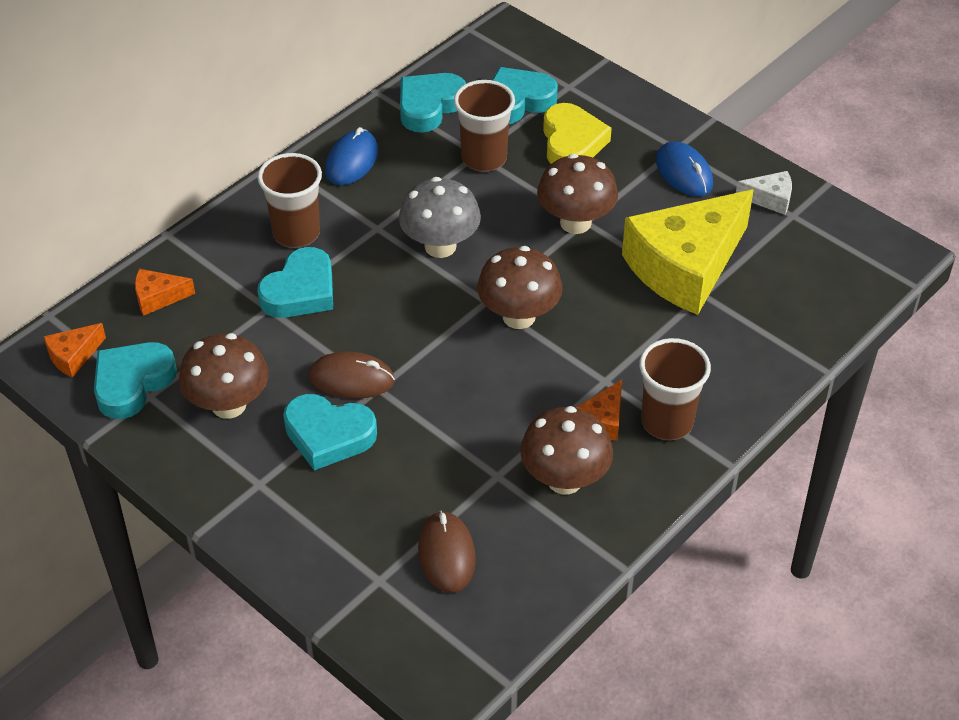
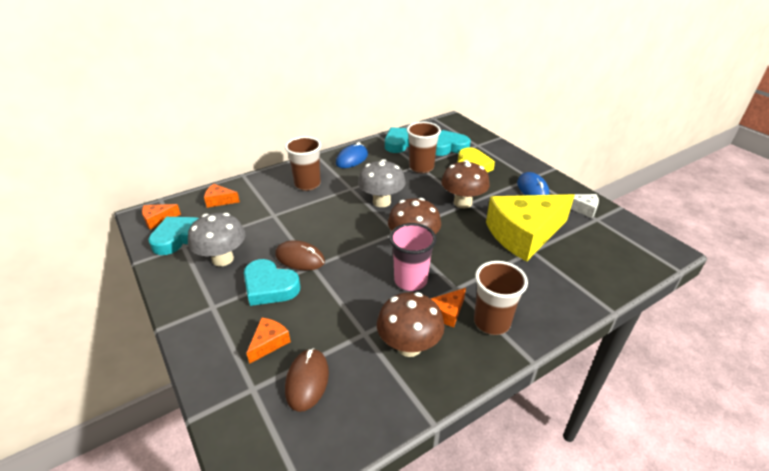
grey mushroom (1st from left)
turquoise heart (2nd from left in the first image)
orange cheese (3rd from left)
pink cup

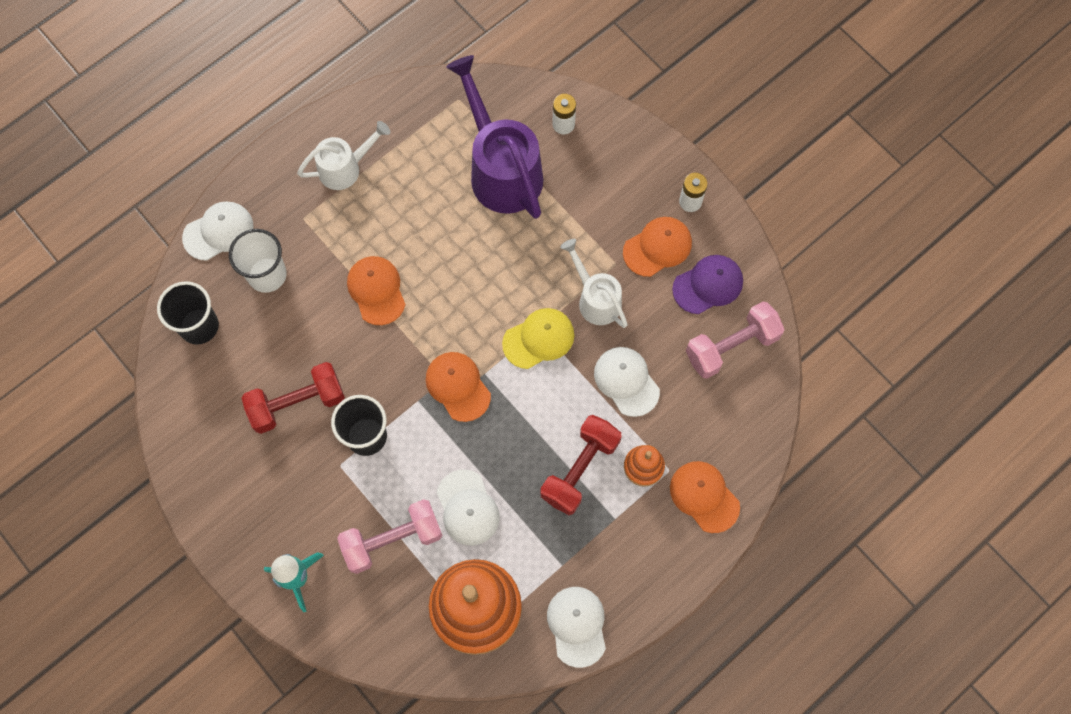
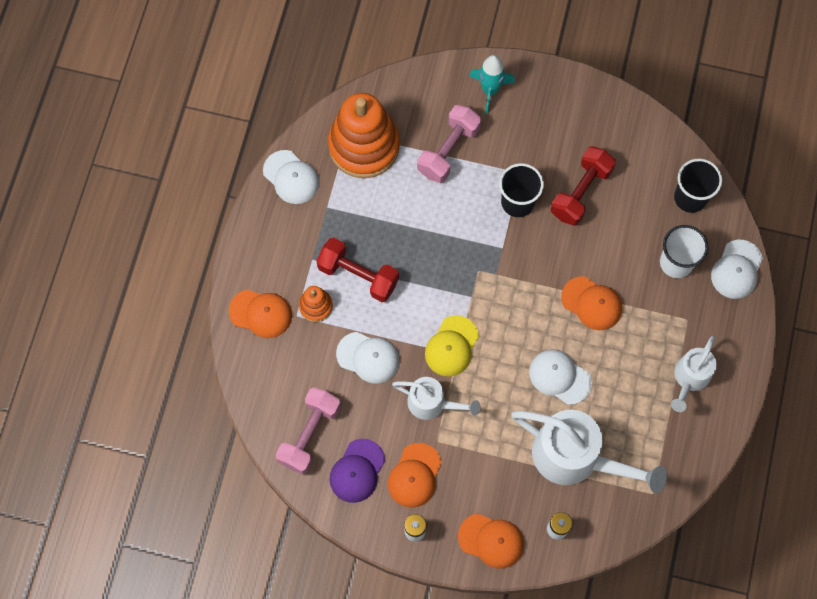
orange cap (3rd from left)
white cap (3rd from left)
white watering can (2nd from left)
red dumbbell (1st from left)

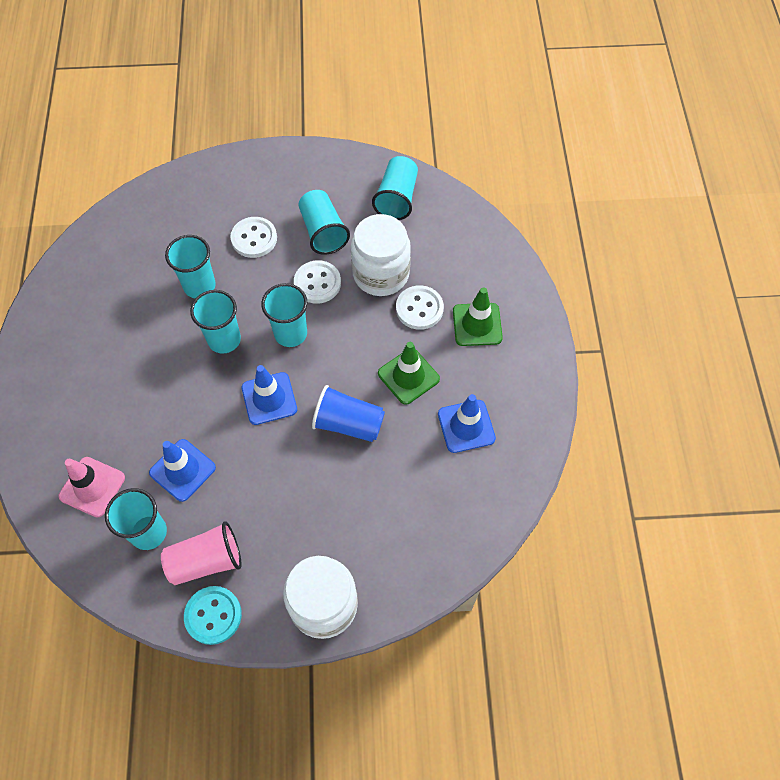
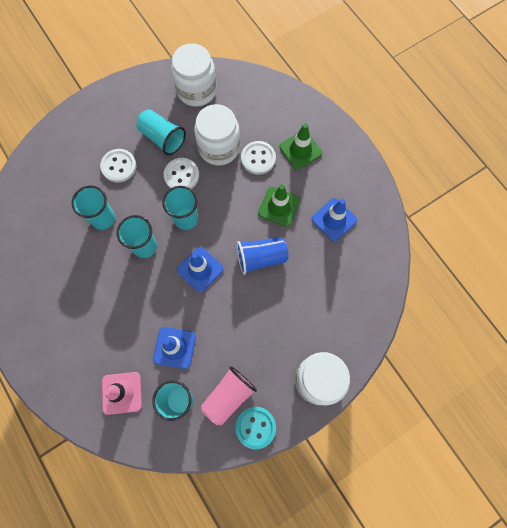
white jar (1st from left)

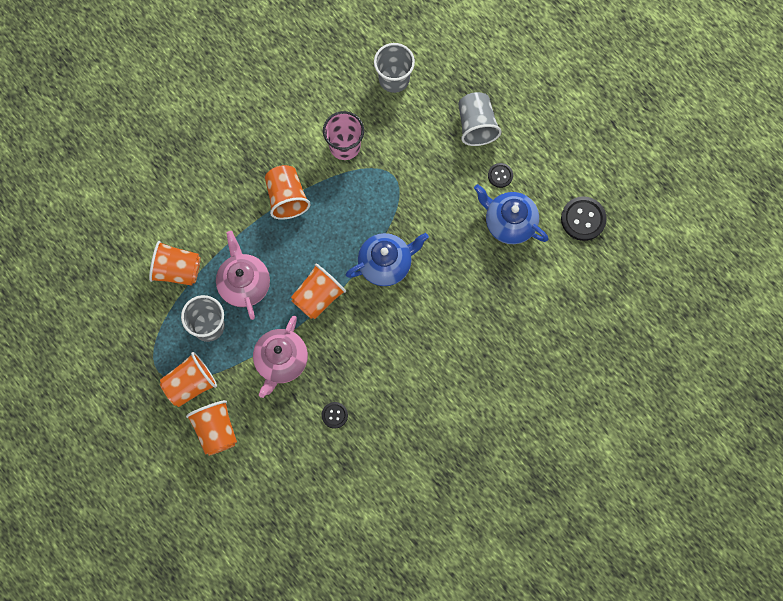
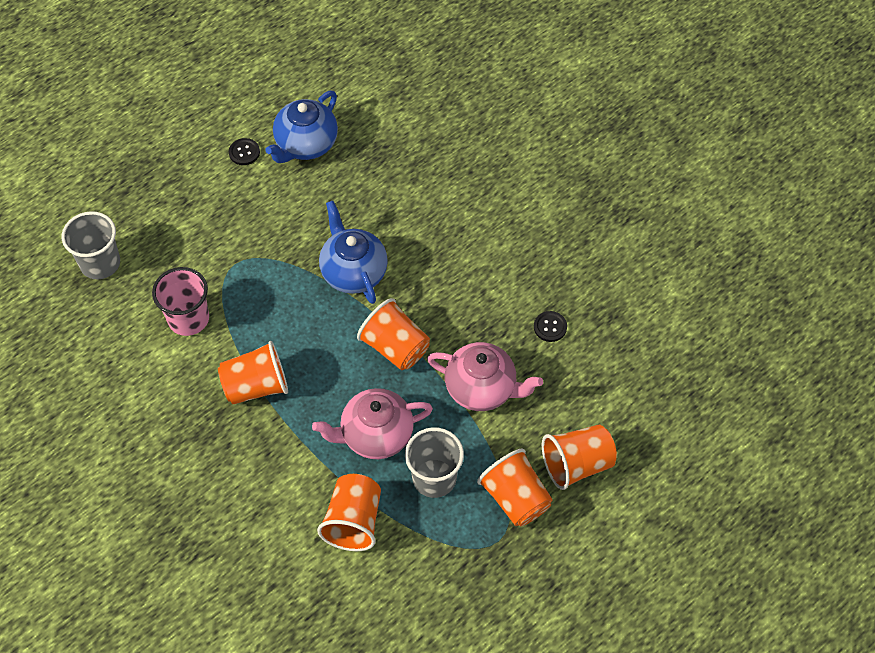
grey cup (3rd from left in the first image)
black button (3rd from left in the first image)

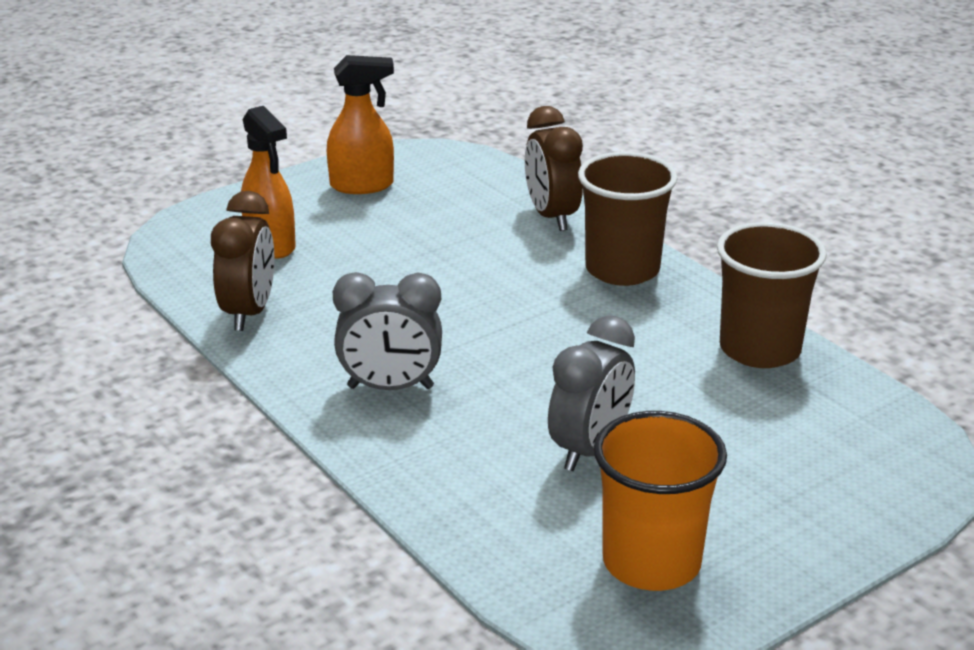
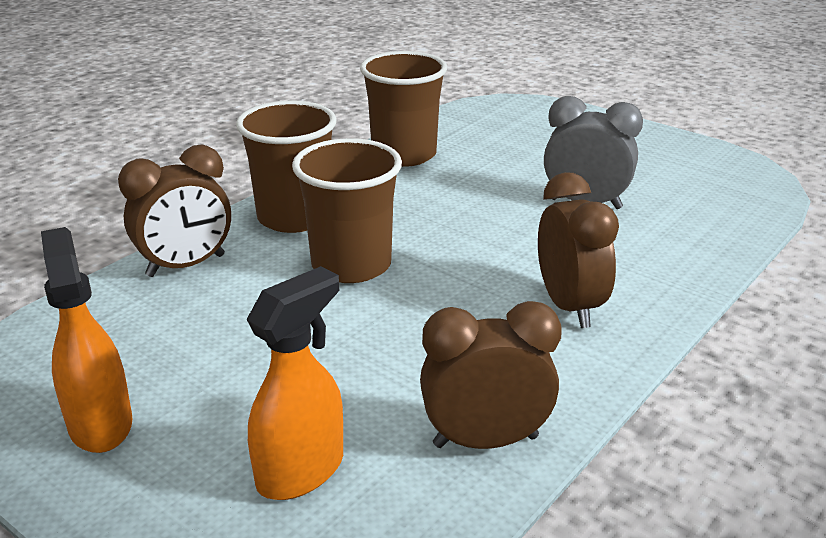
brown clock (3rd from left)
orange cup
brown cup (2nd from left)

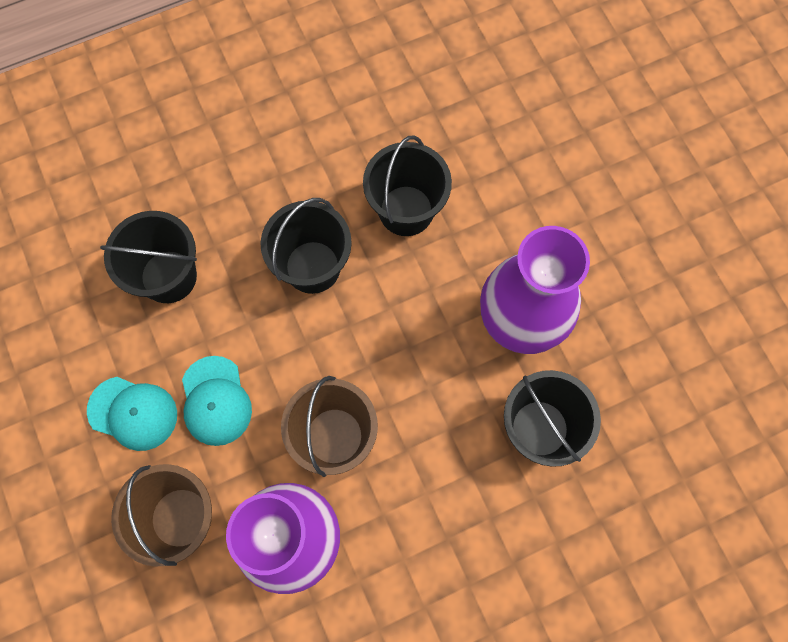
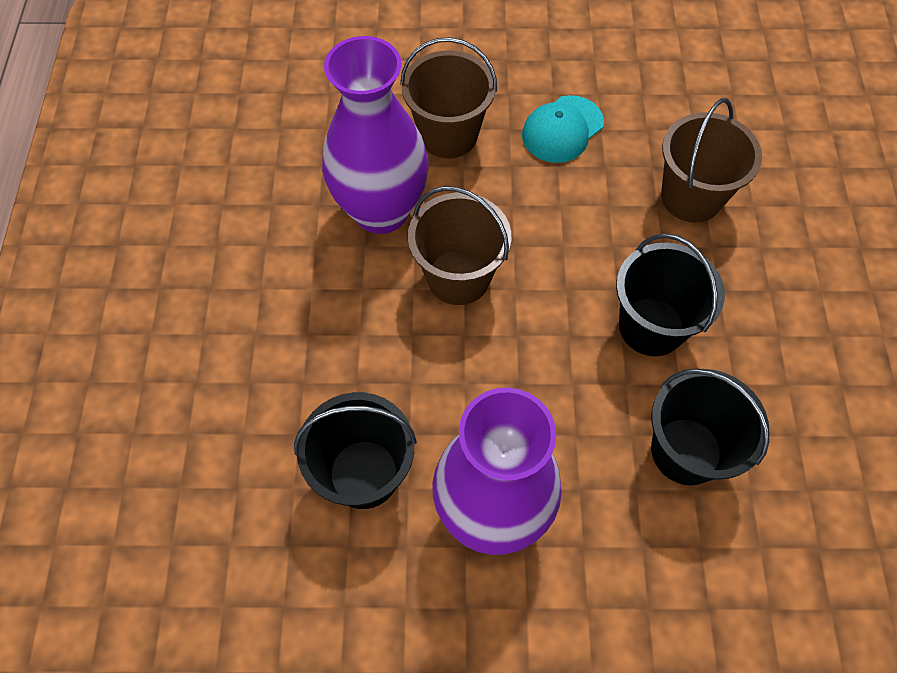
brown bucket (3rd from left)
turquoise cap (2nd from left in the first image)

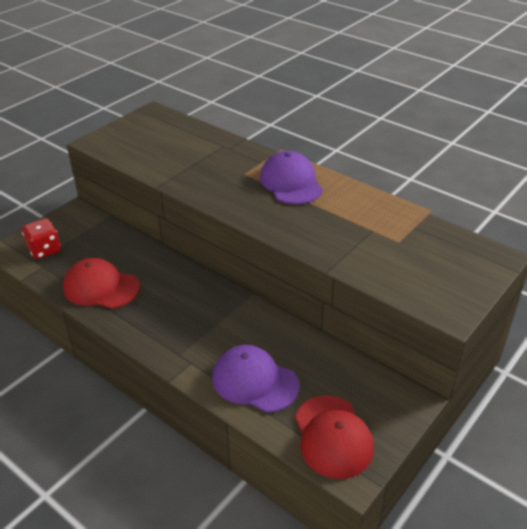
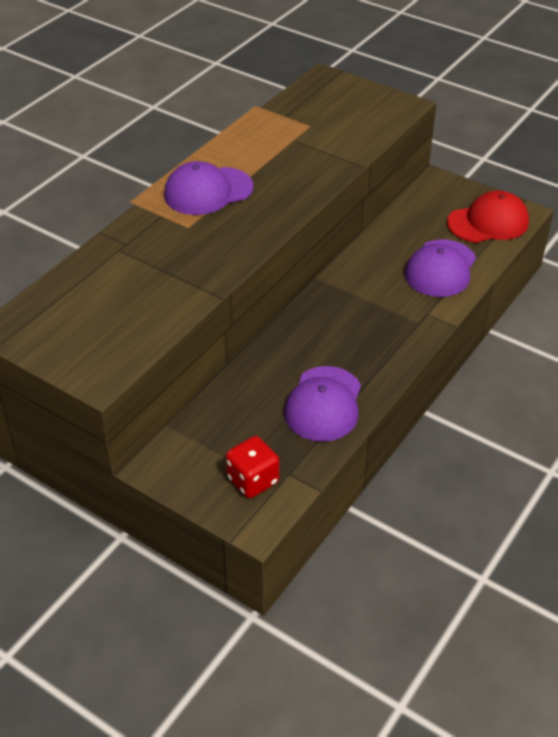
purple cap (2nd from left)

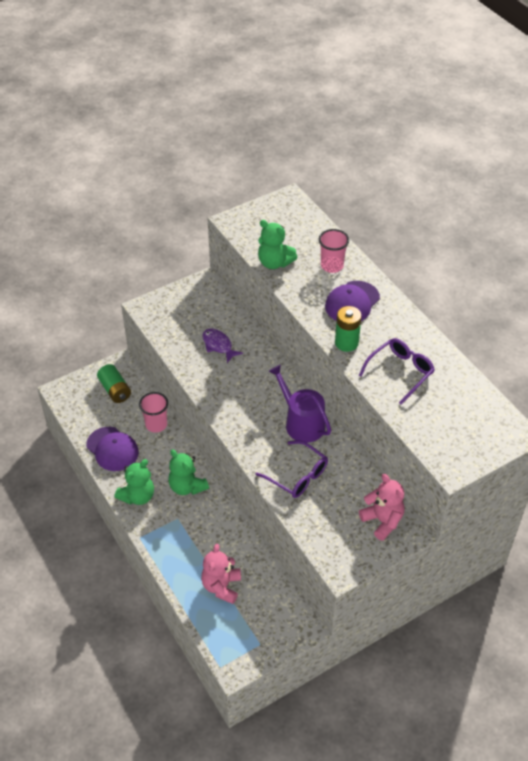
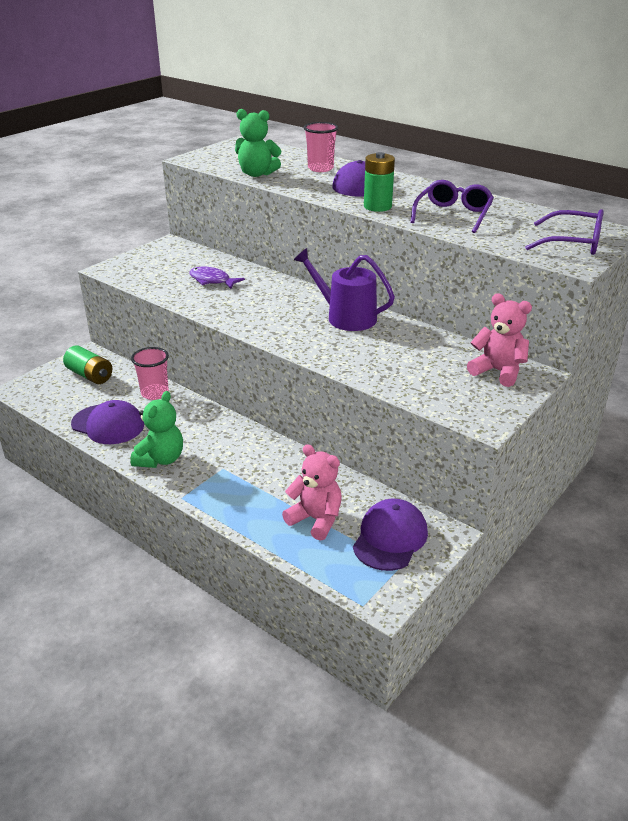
green teddy bear (2nd from left in the first image)
pink teddy bear (1st from left)
purple glasses (2nd from left)
purple cap (3rd from left)

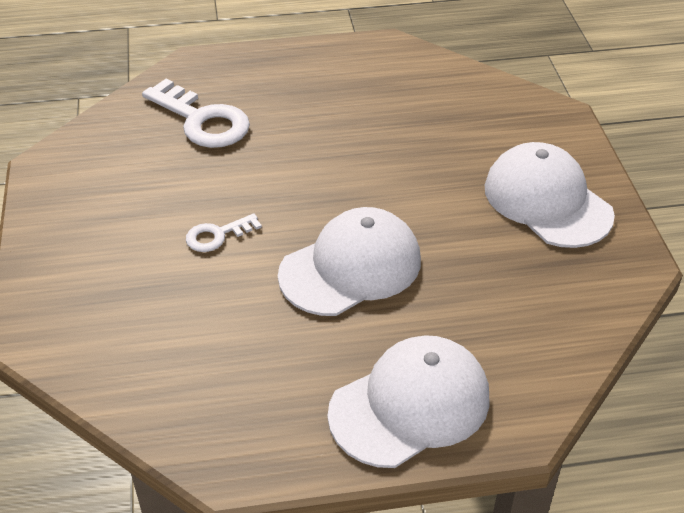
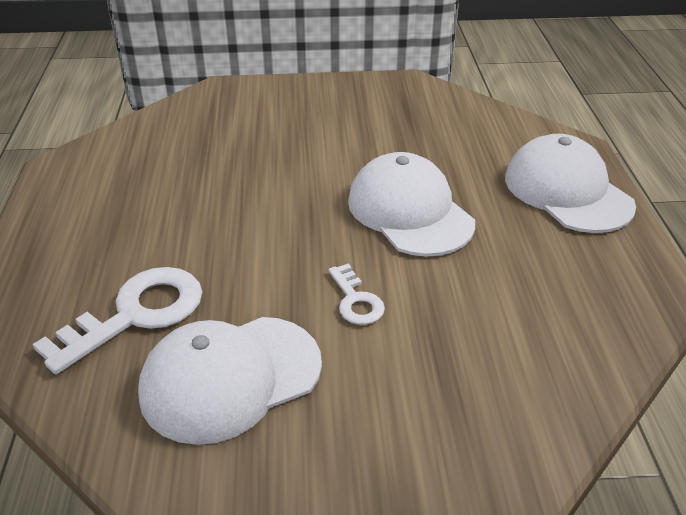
white cap (1st from left)

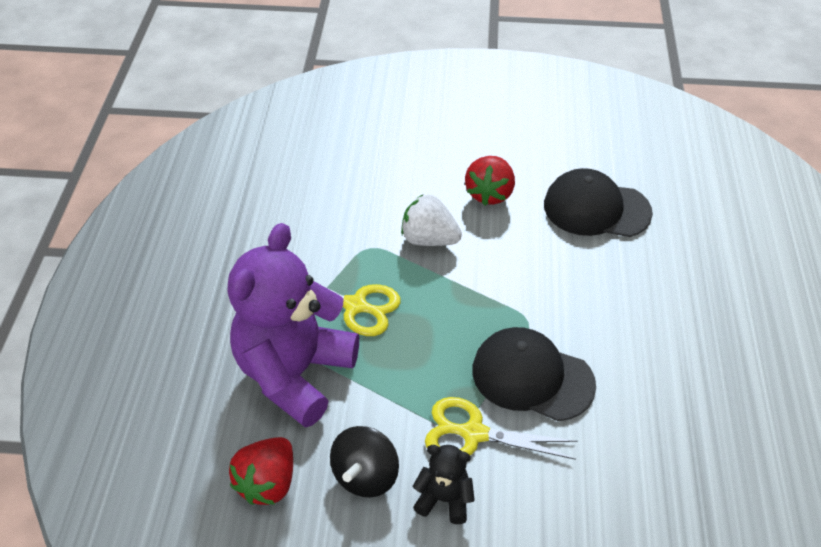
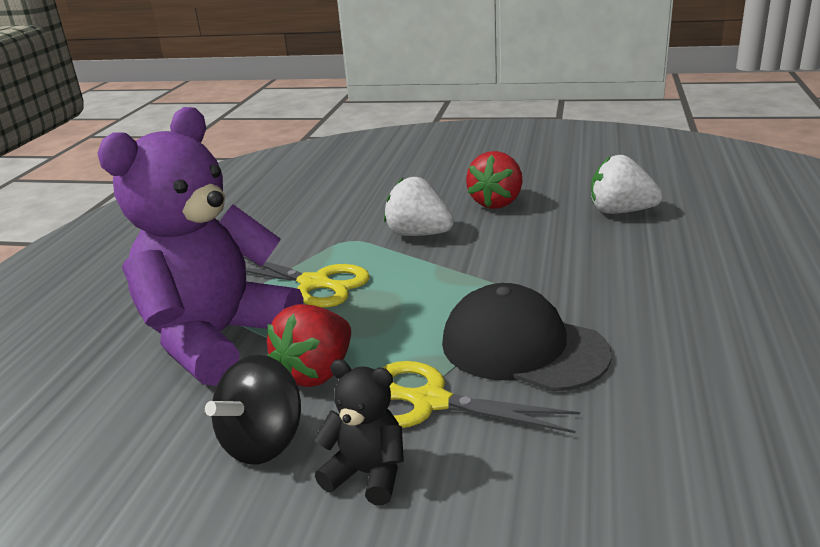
red strawberry (1st from left)
white strawberry (2nd from left)

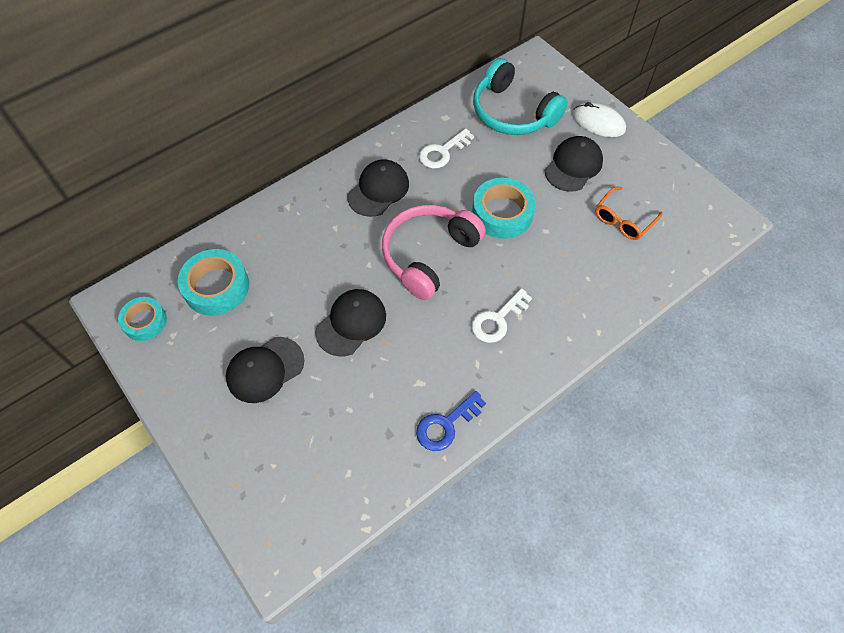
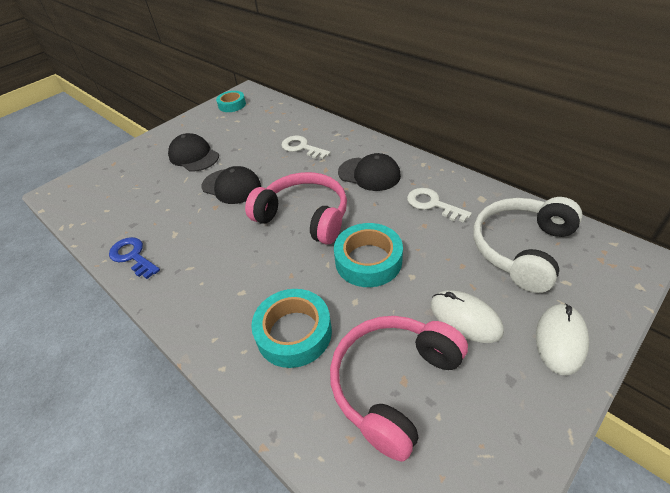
turquoise tape (2nd from left)
white key (1st from left)
white headphones
white mouse (1st from left)
pink headphones (2nd from left)

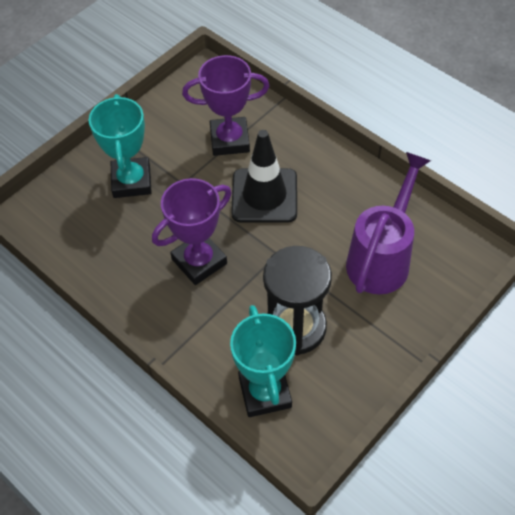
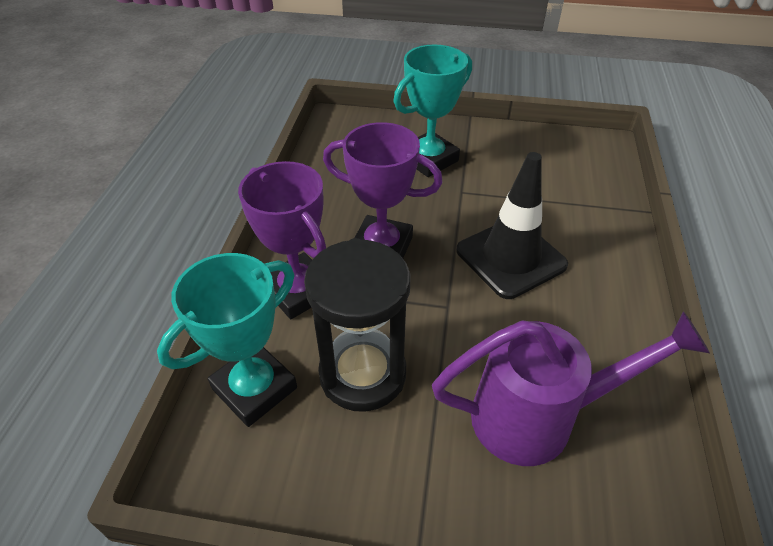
purple trophy (1st from left)

